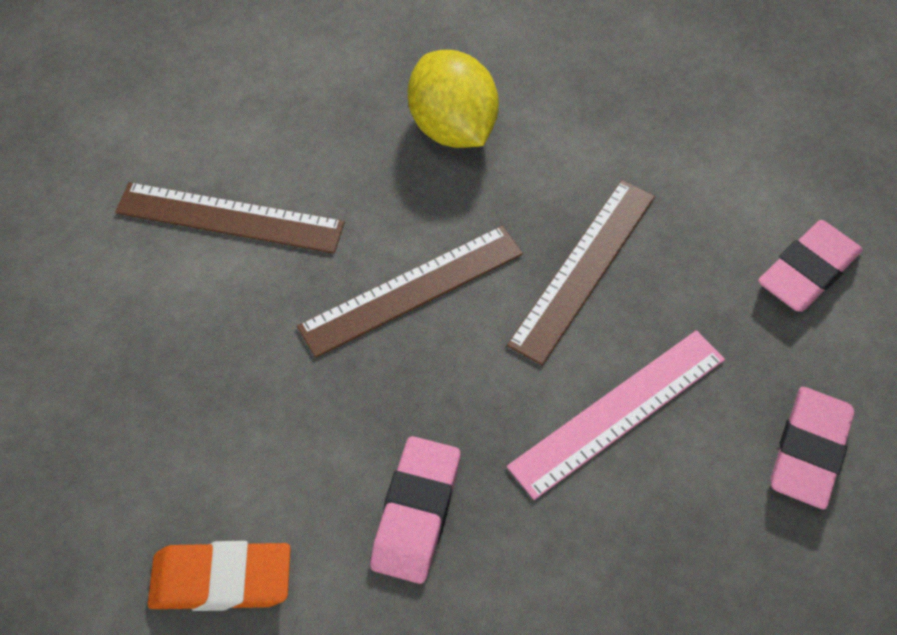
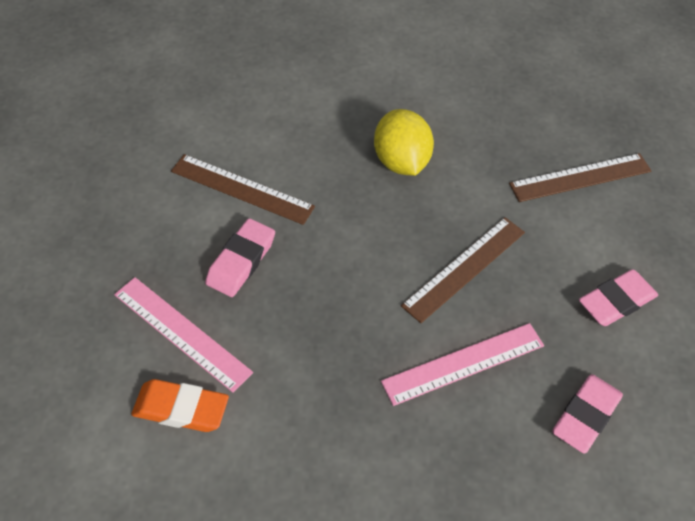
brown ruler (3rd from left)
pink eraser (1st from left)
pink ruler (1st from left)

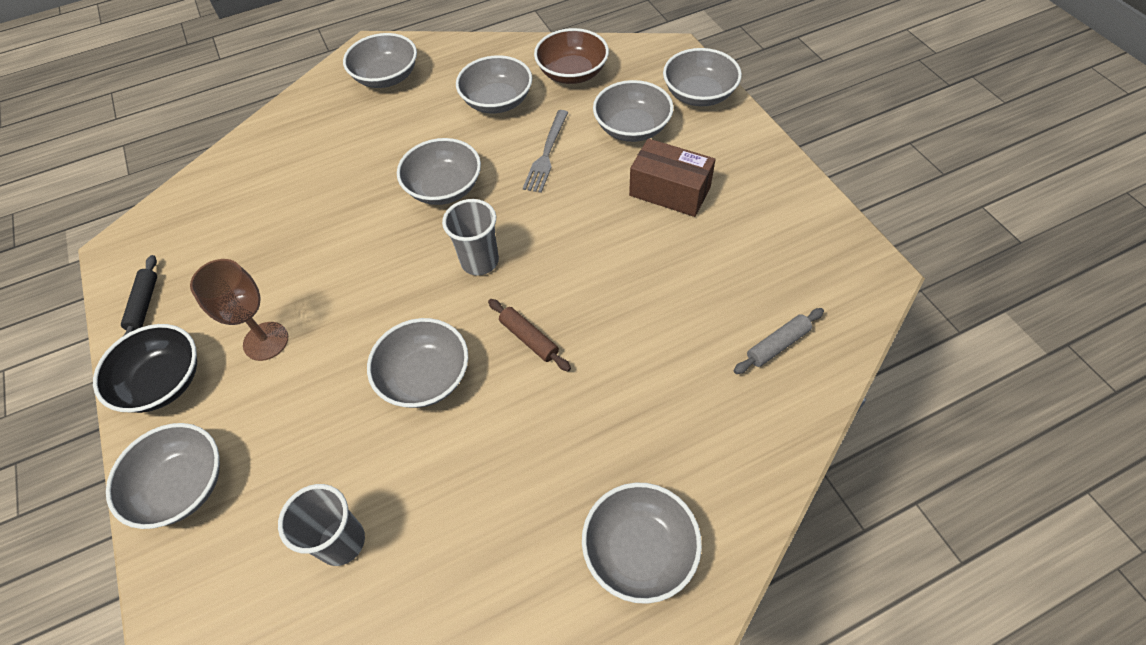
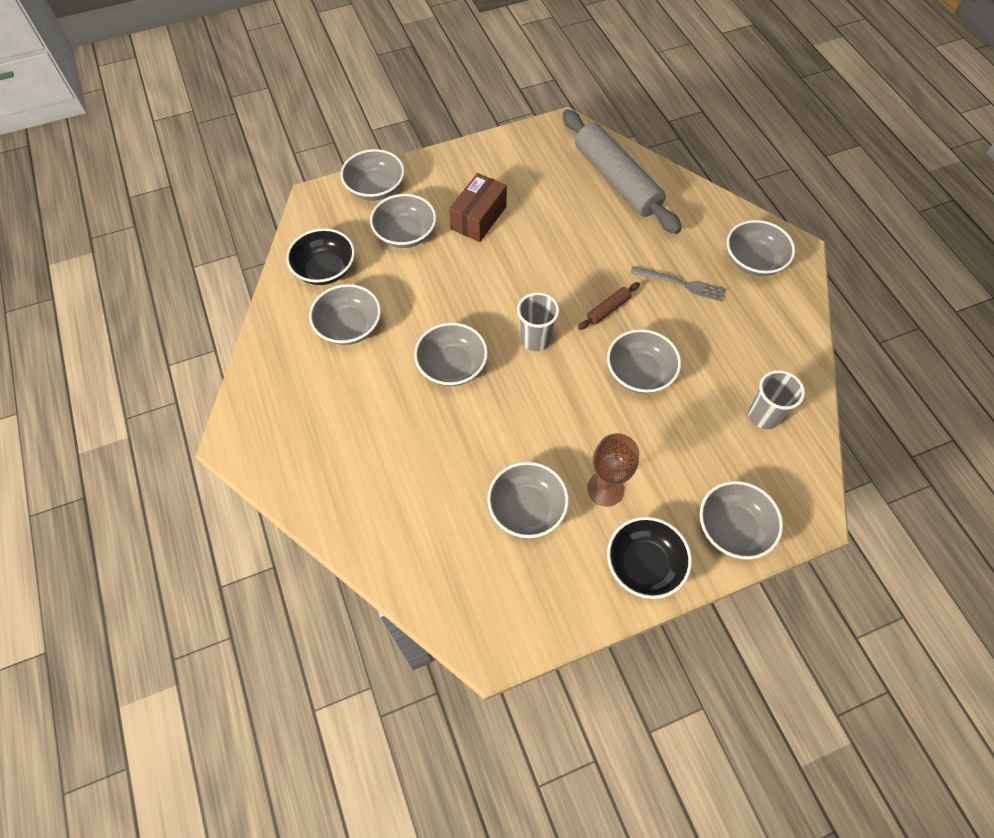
black rolling pin
grey bowl (5th from left)
grey fork
black bowl (1st from left)
grey rolling pin

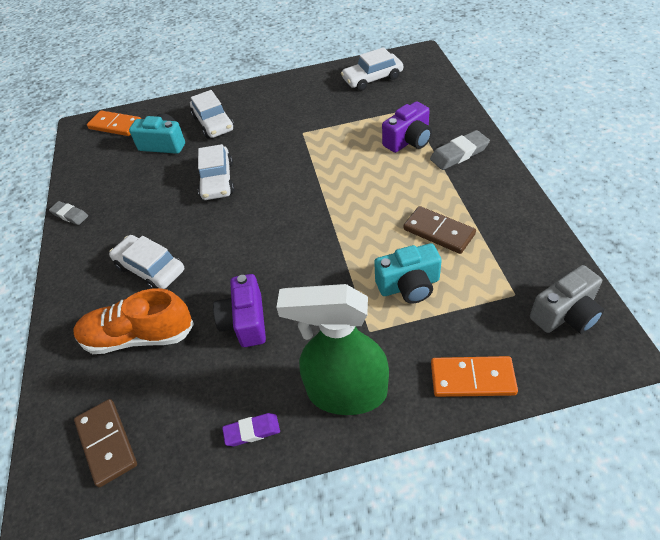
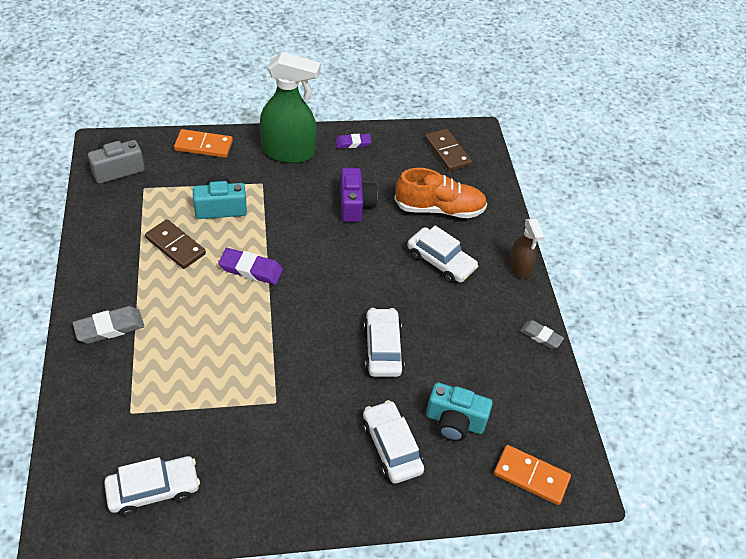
purple camera (2nd from left in the first image)
purple eraser (1st from left)
brown spray bottle

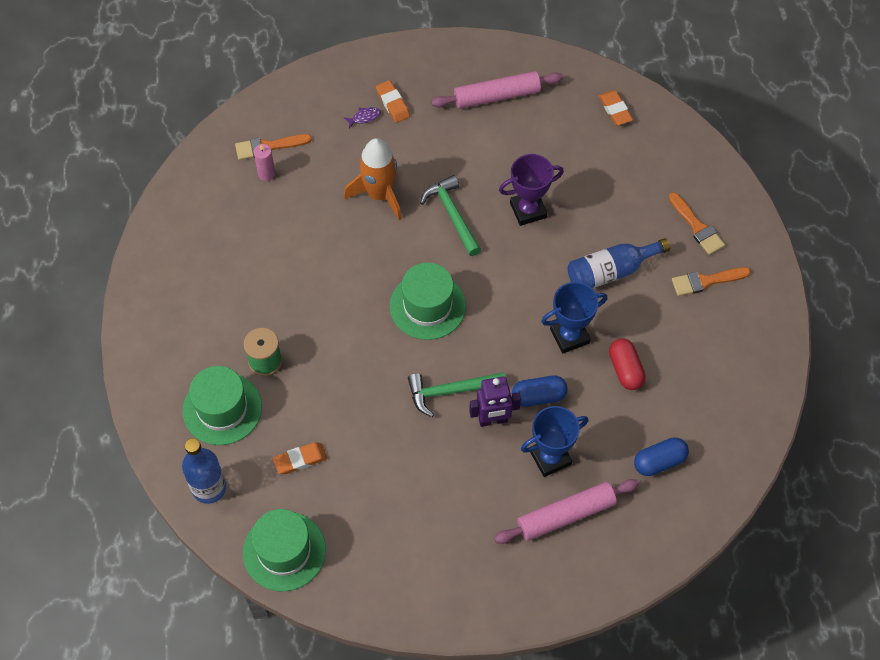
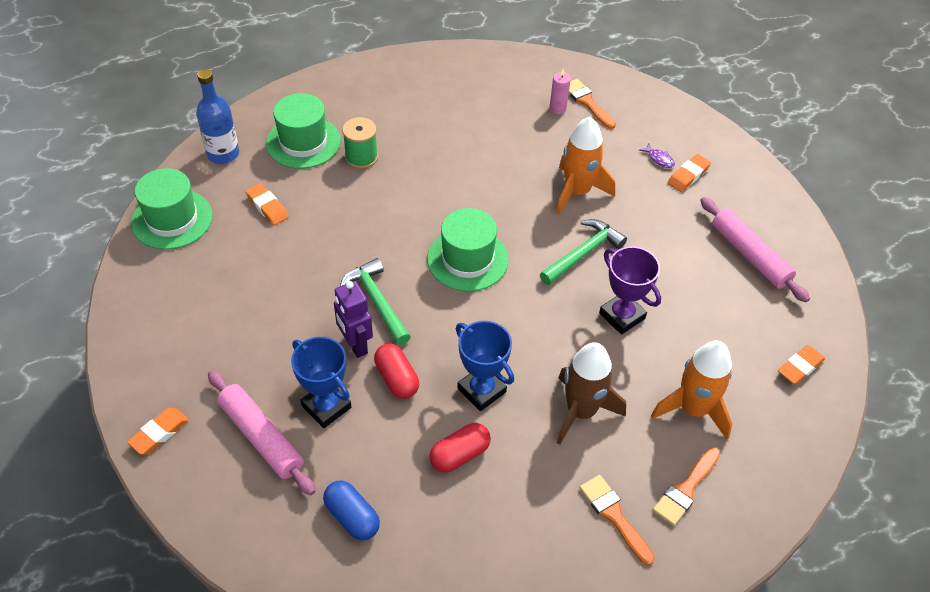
red capsule (1st from left)
brown rocket
orange eraser (1st from left)
orange rocket (2nd from left)

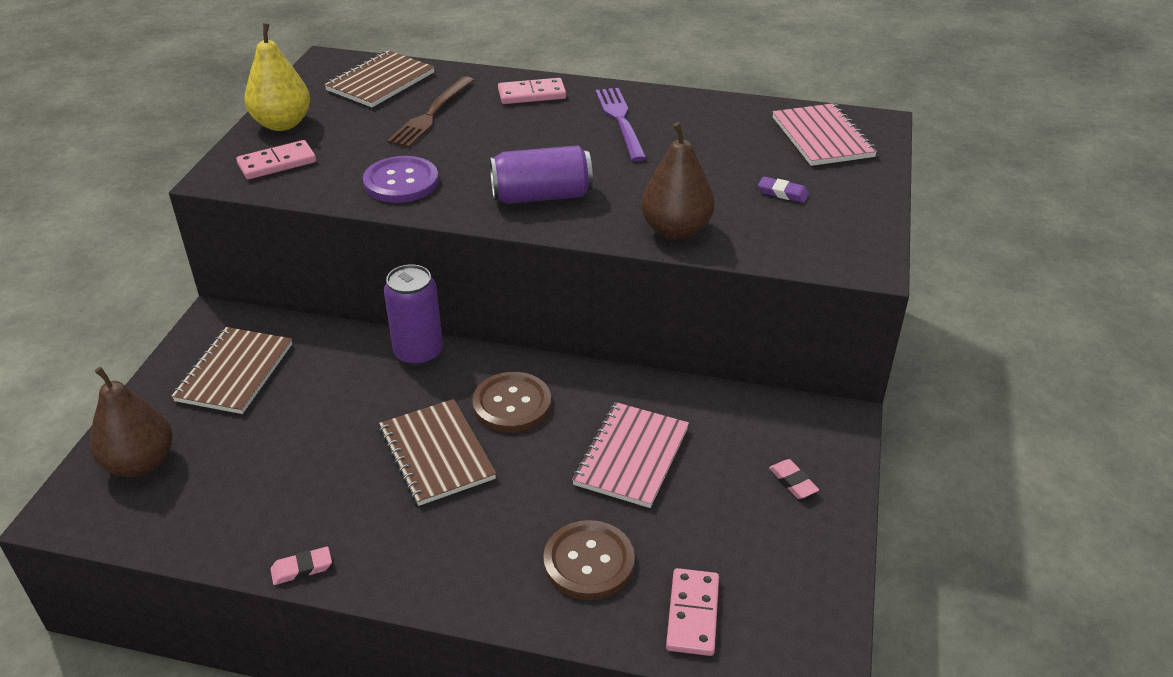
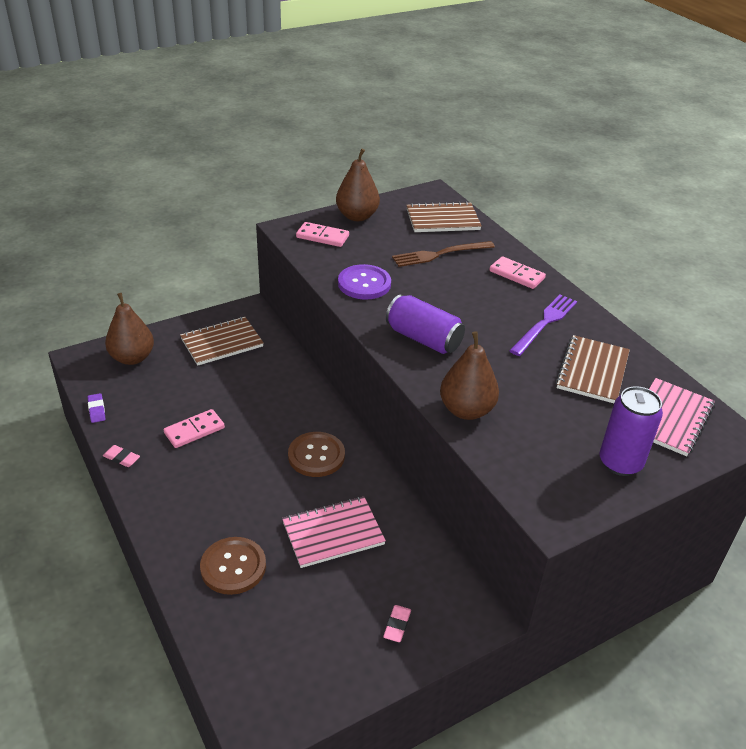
brown pear (2nd from left)
brown notebook (3rd from left)
purple can (2nd from left)
pink domino (1st from left)
purple eraser

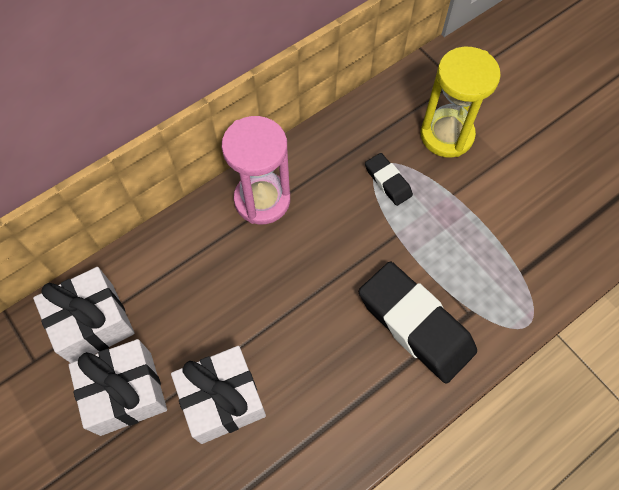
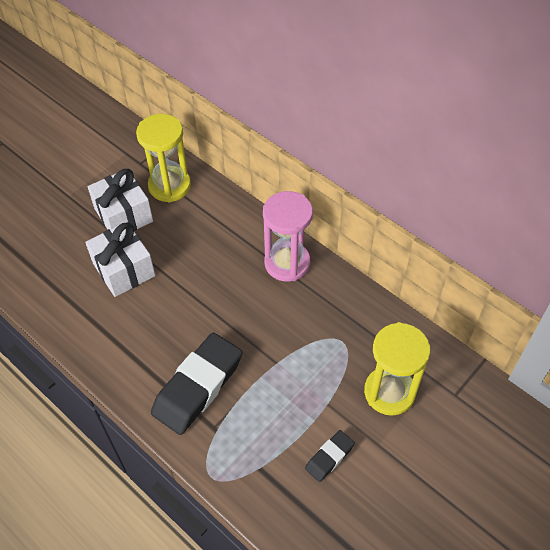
yellow hourglass (1st from left)
black eraser (2nd from left)

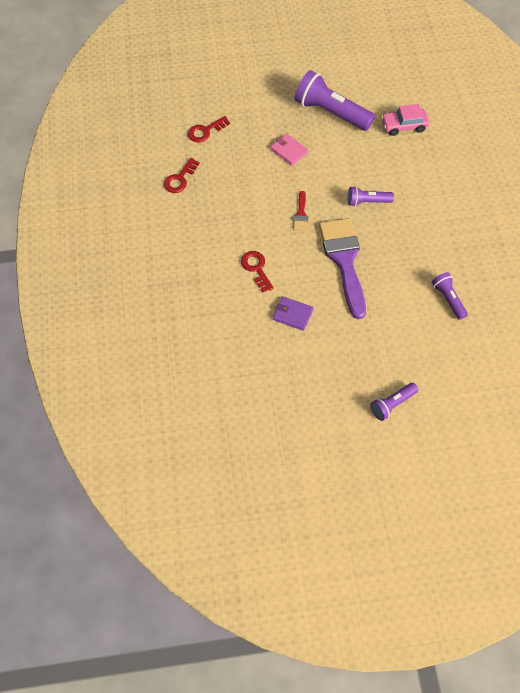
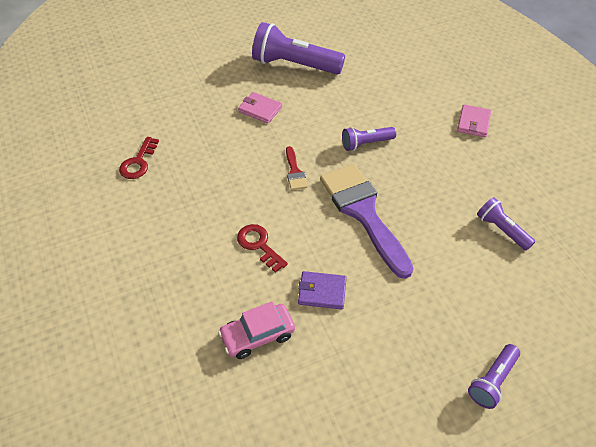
red key (2nd from left in the first image)
pink car
pink wallet (2nd from left)

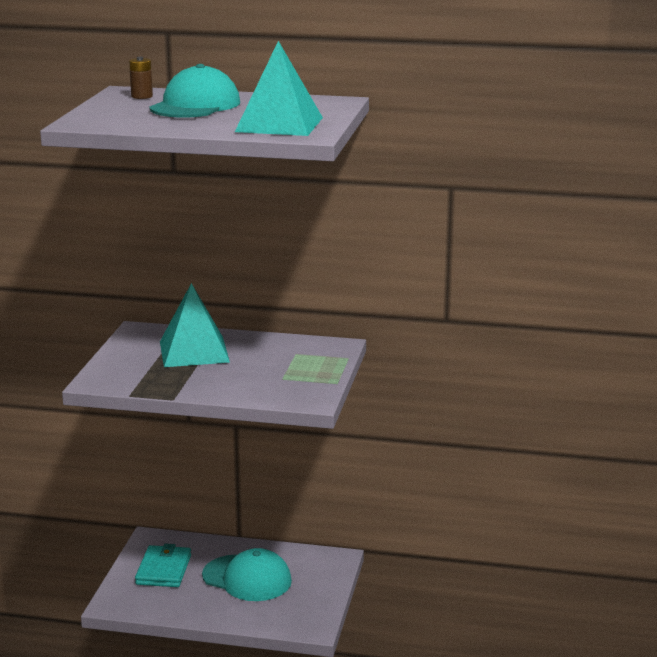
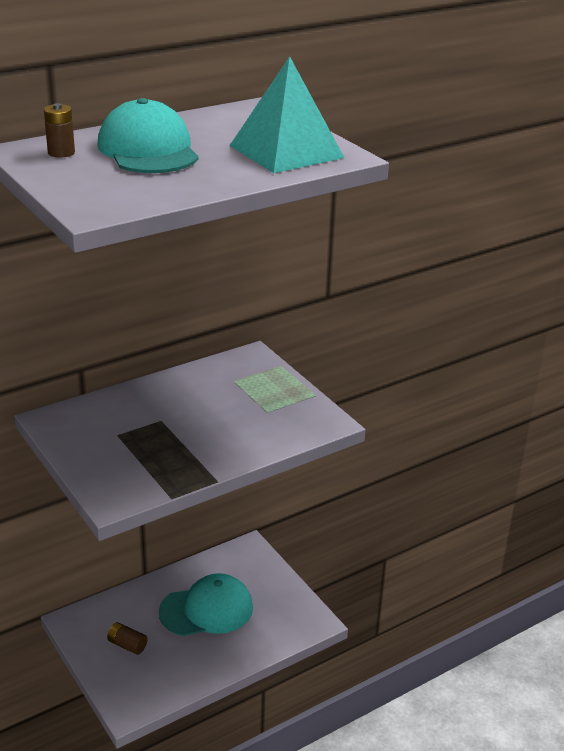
brown battery (2nd from left)
turquoise pyramid (1st from left in the first image)

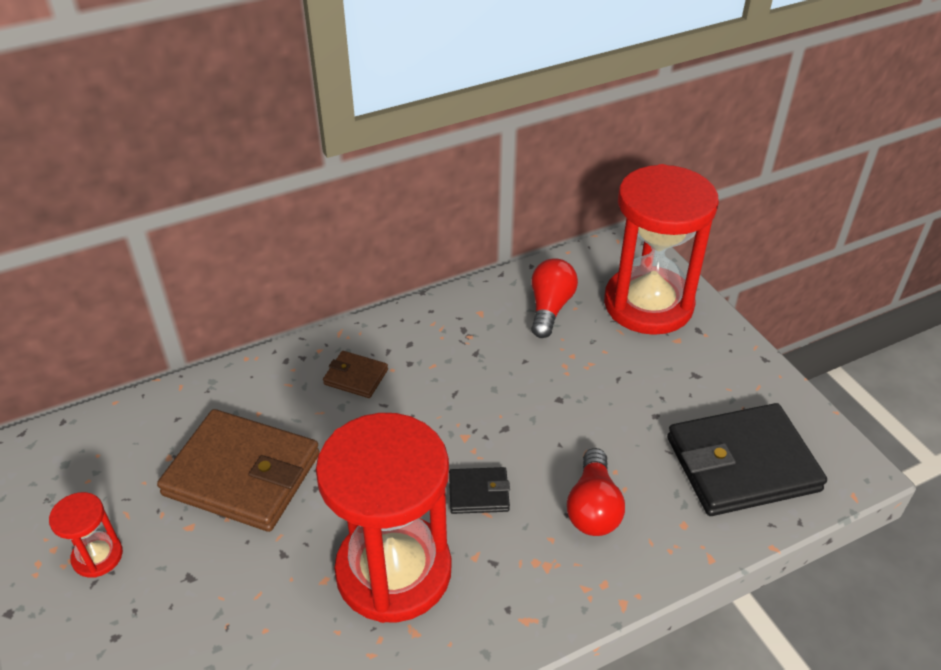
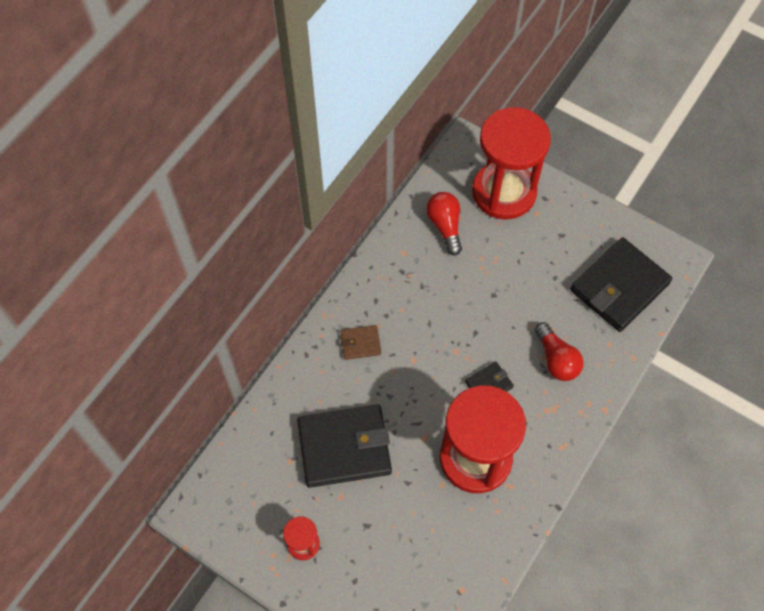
black wallet (1st from left)

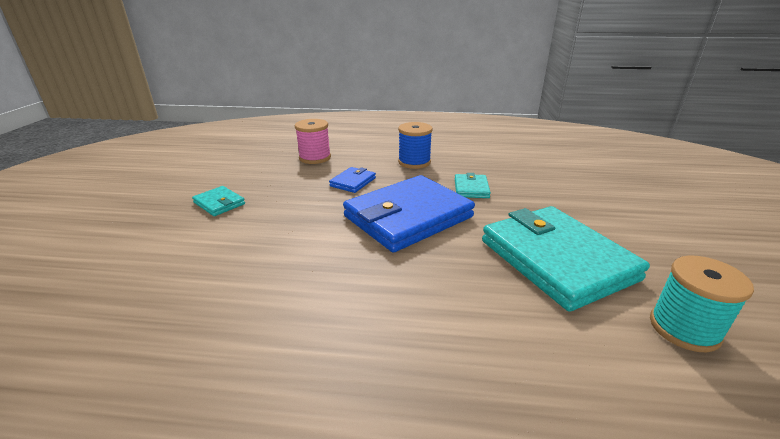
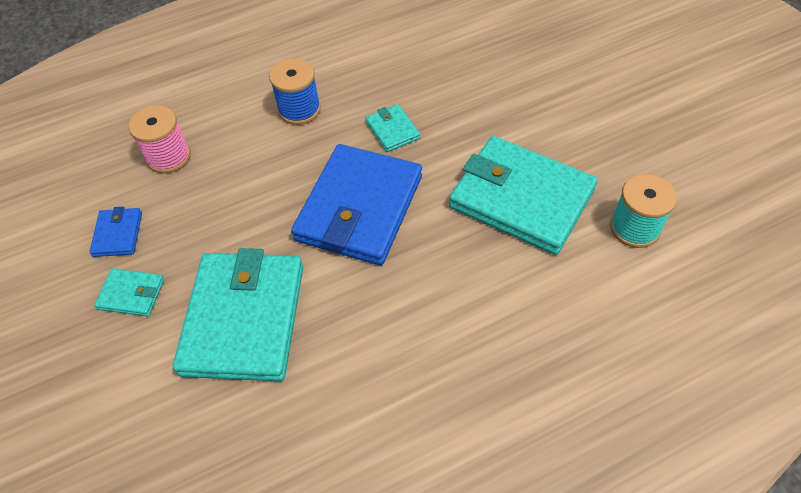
blue wallet (1st from left)
turquoise wallet (2nd from left)

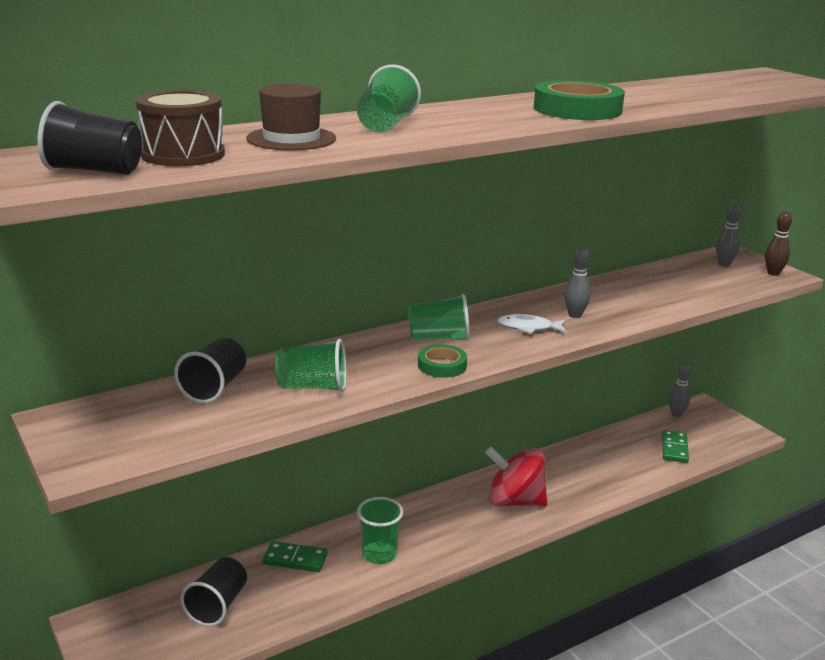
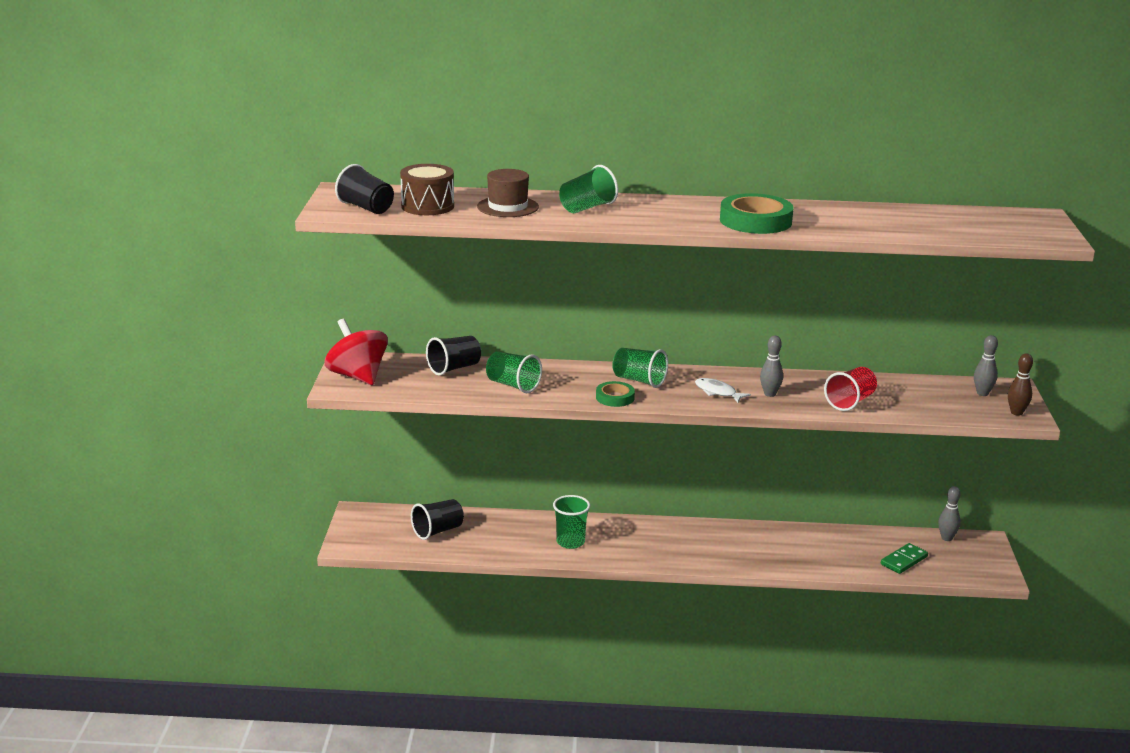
green domino (1st from left in the first image)
red spinning top
red cup

